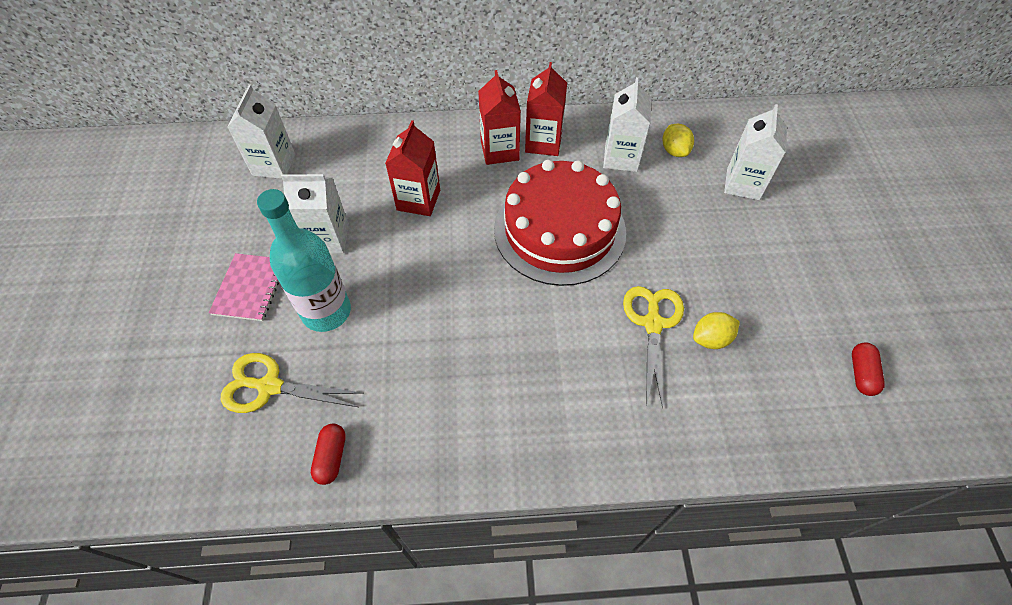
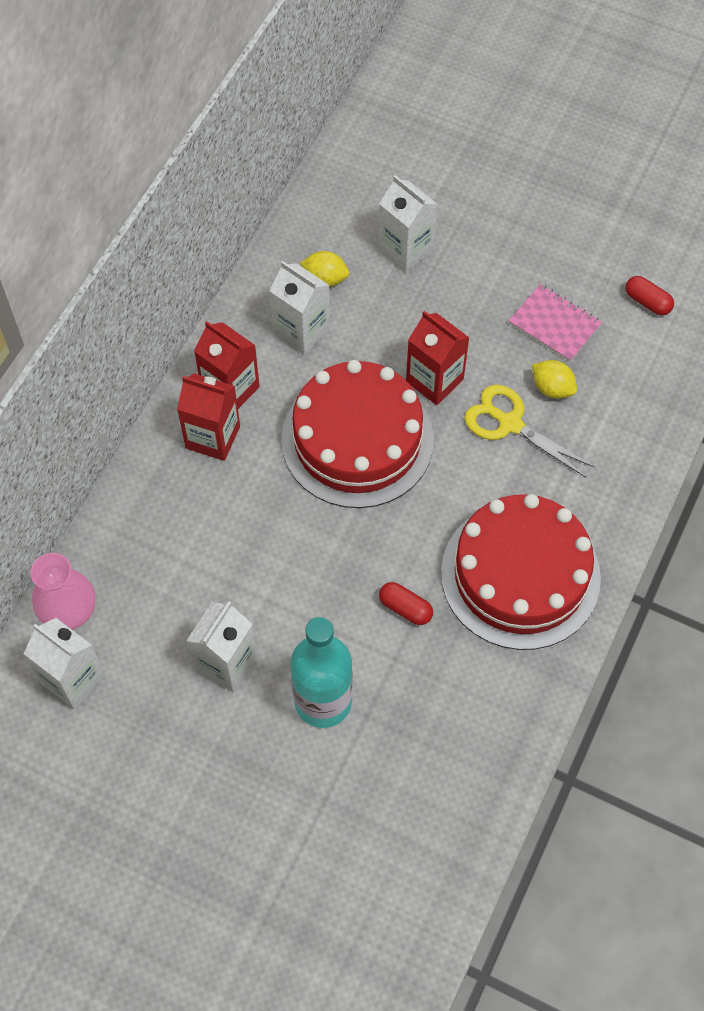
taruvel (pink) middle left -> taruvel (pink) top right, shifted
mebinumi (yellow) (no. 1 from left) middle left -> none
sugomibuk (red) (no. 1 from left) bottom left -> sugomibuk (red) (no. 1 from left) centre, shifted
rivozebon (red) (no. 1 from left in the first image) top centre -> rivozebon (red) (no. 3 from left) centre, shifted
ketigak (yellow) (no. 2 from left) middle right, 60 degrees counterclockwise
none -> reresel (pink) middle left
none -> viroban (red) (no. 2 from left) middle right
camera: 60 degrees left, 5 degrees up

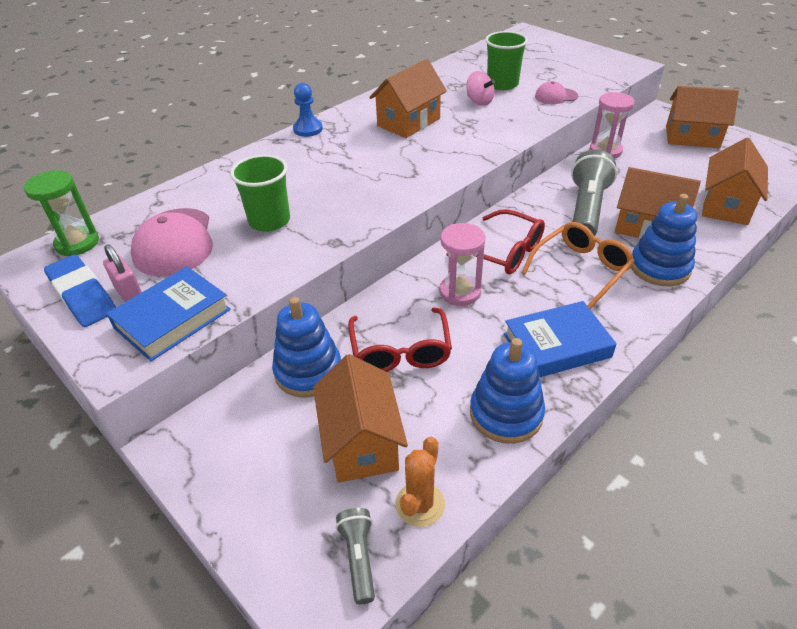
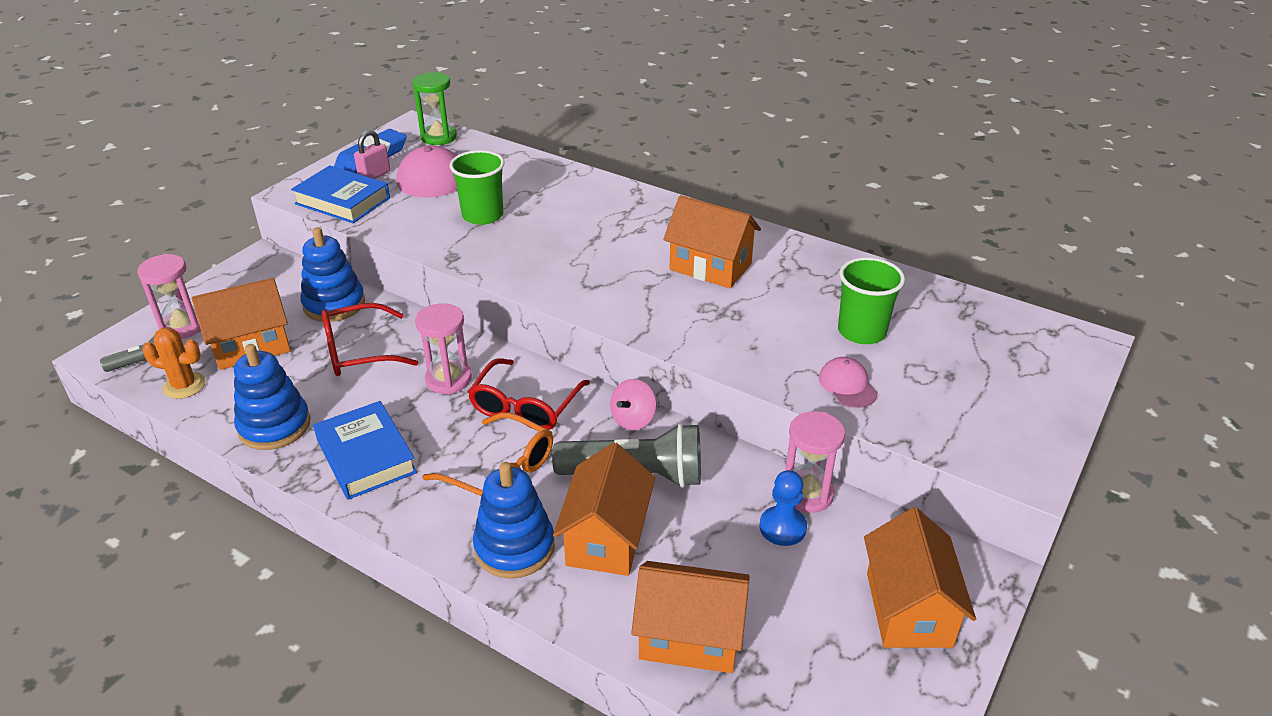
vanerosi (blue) top centre -> vanerosi (blue) bottom centre, shifted
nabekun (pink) top centre -> nabekun (pink) centre, shifted
none -> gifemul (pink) (no. 1 from left) middle left
camera: 75 degrees right, 5 degrees down

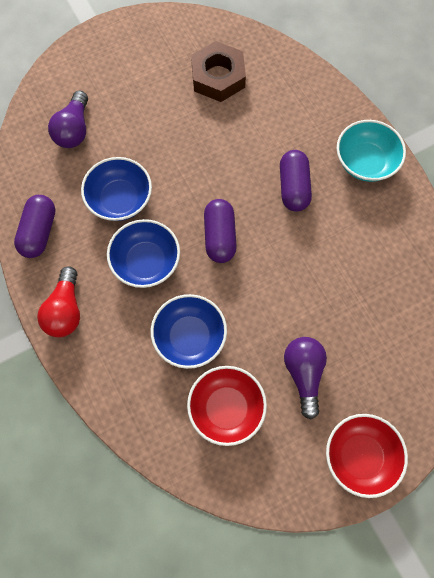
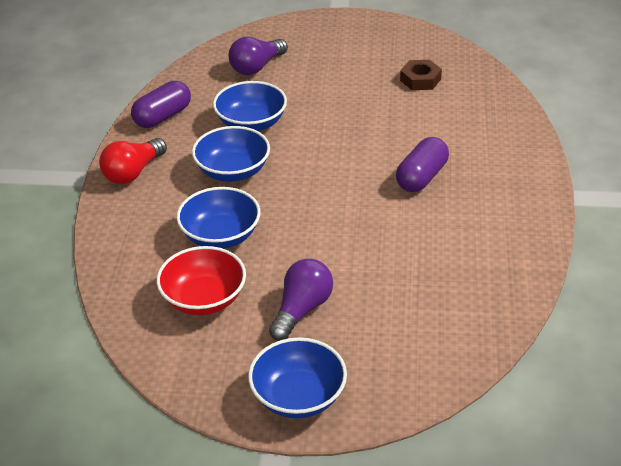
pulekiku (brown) top centre -> pulekiku (brown) top right, x0.64
sugomibuk (purple) (no. 2 from left) centre -> none
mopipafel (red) (no. 2 from left) bottom right -> mopipafel (blue) (no. 4 from left) bottom centre
mopipafel (turquoise) top right -> none
camera: 35 degrees right, 30 degrees down

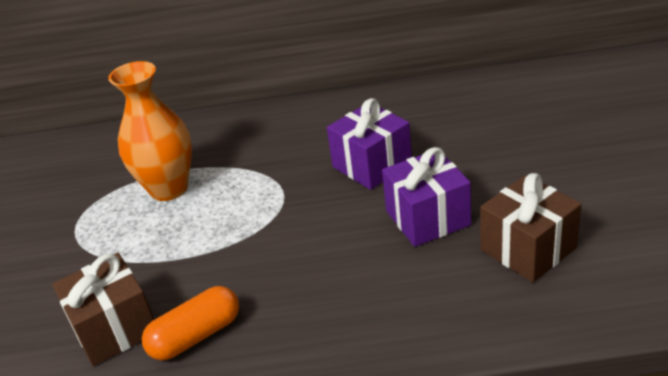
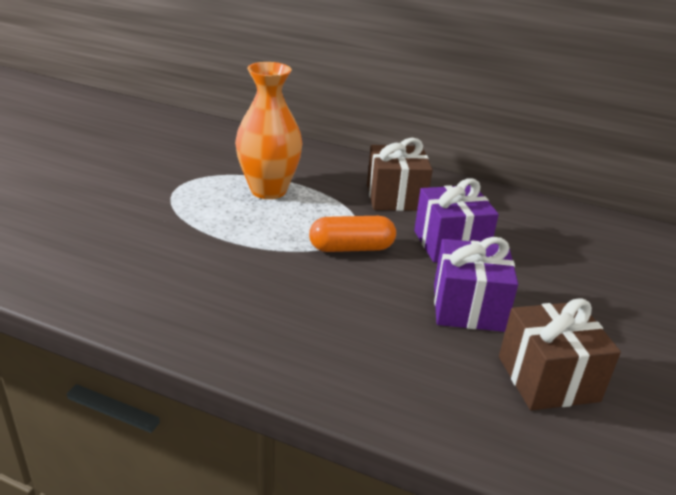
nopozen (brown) (no. 1 from left) bottom left -> nopozen (brown) (no. 1 from left) centre, shifted
sugomibuk (orange) bottom left -> sugomibuk (orange) centre, shifted
camera: 20 degrees right, 5 degrees down

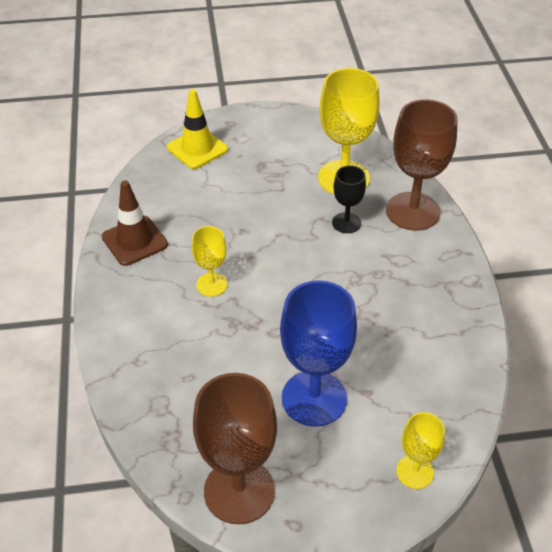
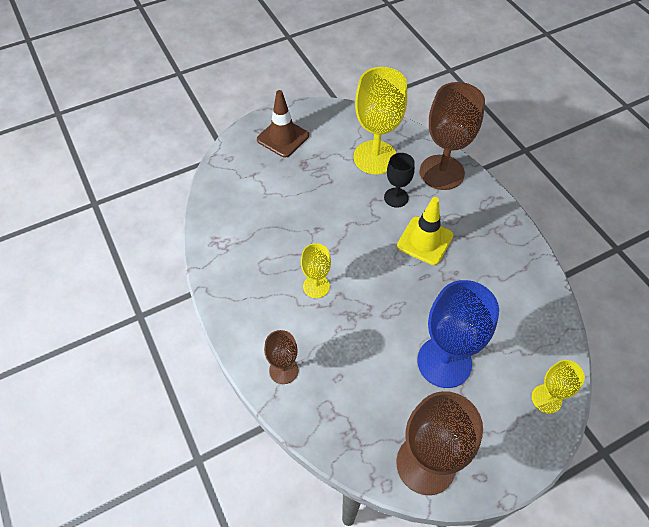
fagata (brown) middle left -> fagata (brown) top centre, shifted
fagata (yellow) top centre -> fagata (yellow) centre, shifted
none -> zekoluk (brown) (no. 1 from left) bottom centre
camera: 20 degrees left, 10 degrees up

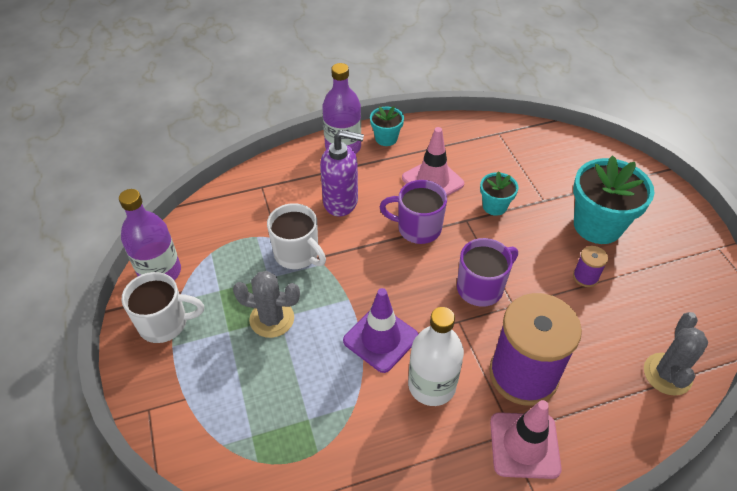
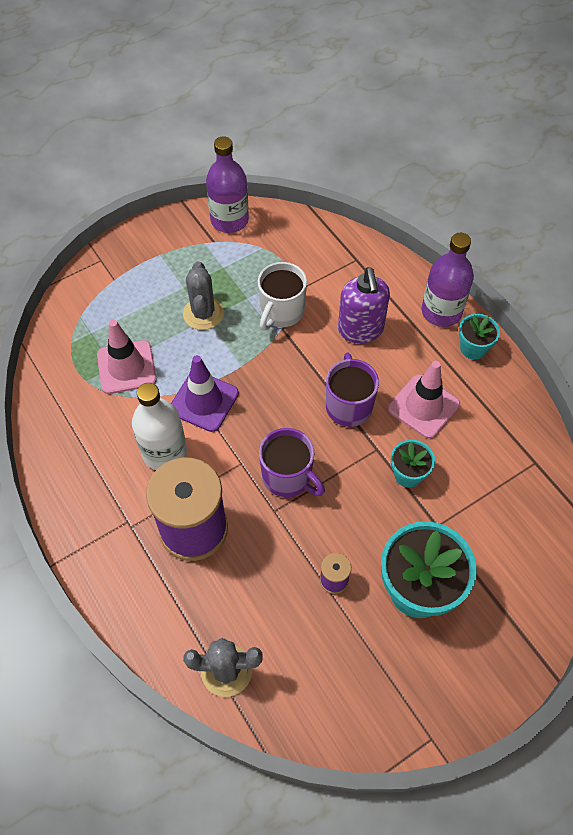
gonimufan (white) (no. 1 from left) middle left -> none
fagata (pink) (no. 2 from left in the first image) bottom right -> fagata (pink) (no. 1 from left) middle left, shifted
camera: 75 degrees right, 10 degrees up

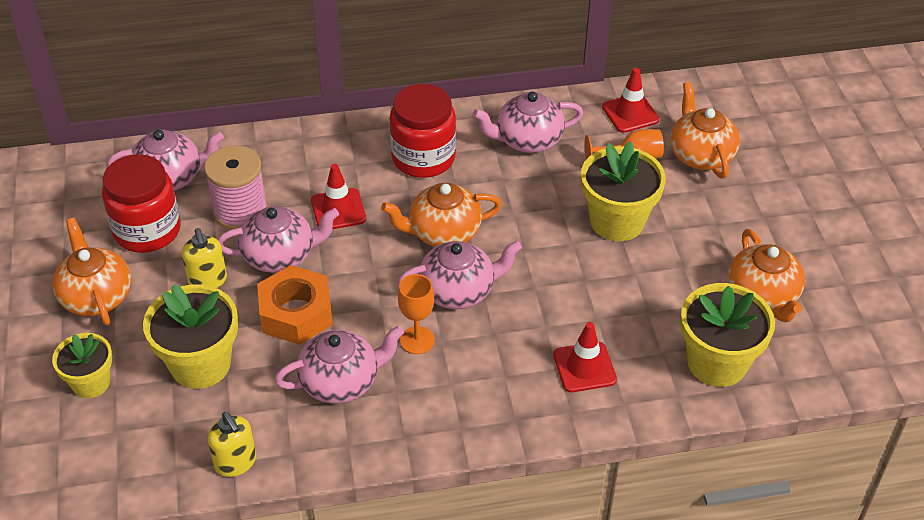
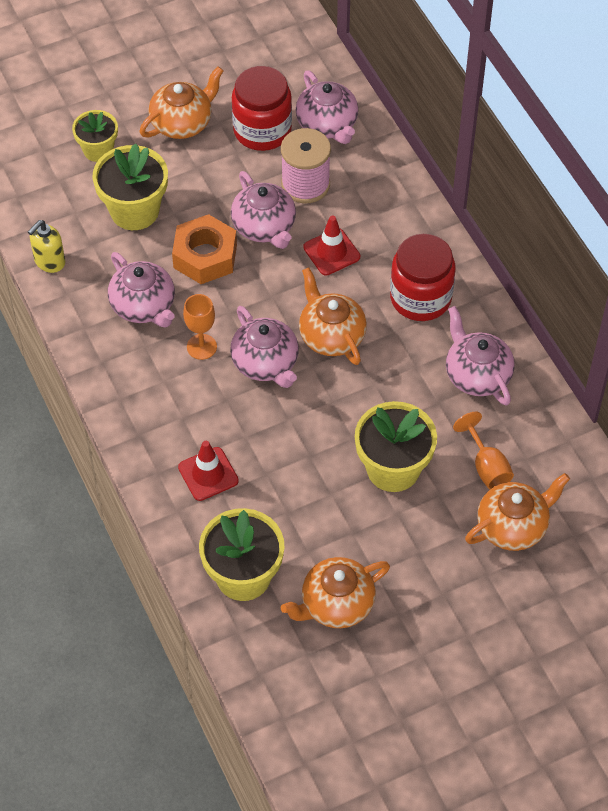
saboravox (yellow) (no. 1 from left) middle left -> none
fagata (red) (no. 3 from left) top right -> none
camera: 75 degrees right, 10 degrees up

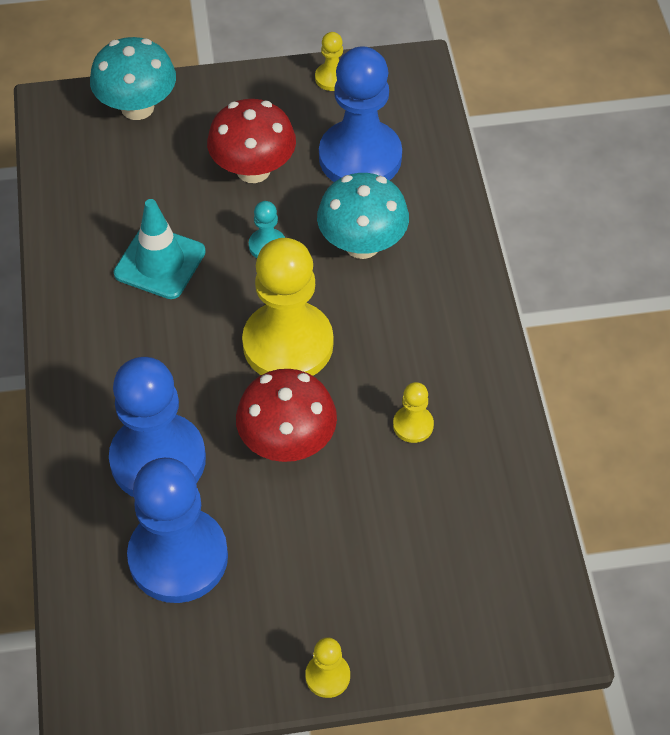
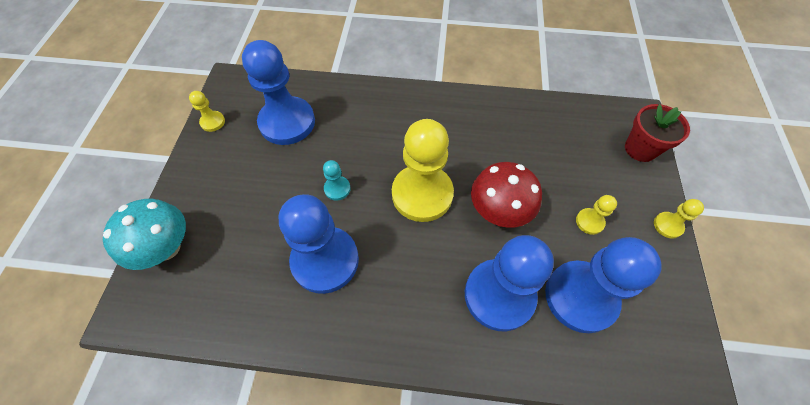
fagata (turquoise) middle left -> vanerosi (blue) (no. 2 from left) centre
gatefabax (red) (no. 1 from left) top centre -> none
gatefabax (turquoise) (no. 2 from left) top centre -> none
vanerosi (yellow) (no. 4 from left in the first image) centre -> vanerosi (yellow) (no. 3 from left) middle right, shifted
none -> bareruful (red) top right
camera: 75 degrees left, 5 degrees up

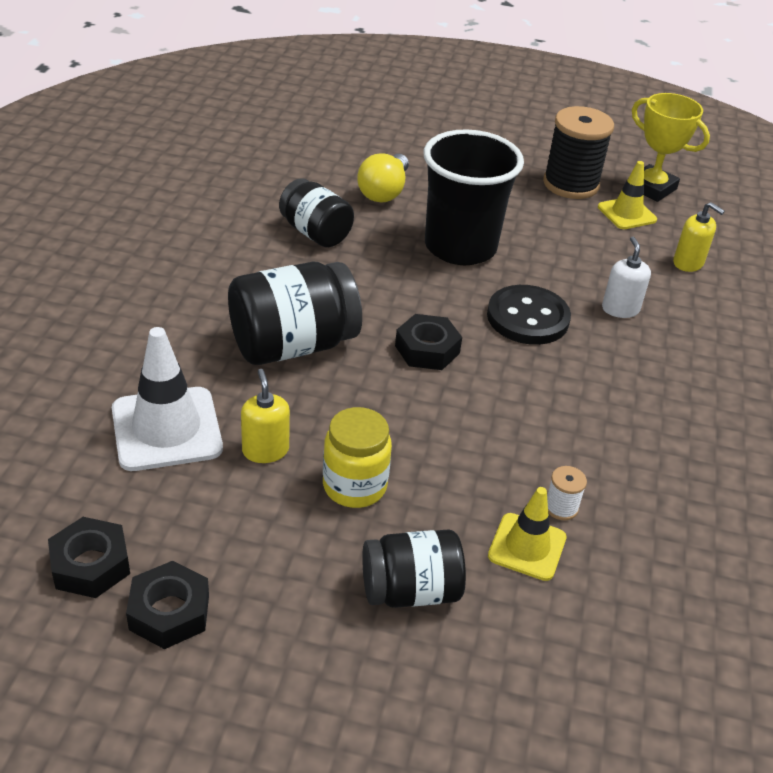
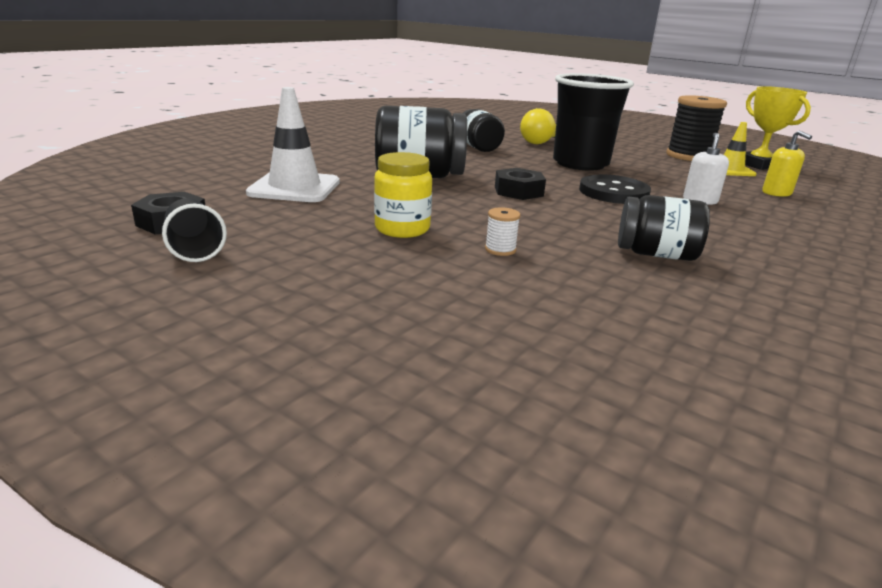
pulekiku (black) (no. 2 from left) bottom left -> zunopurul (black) (no. 1 from left) middle left
saboravox (yellow) (no. 1 from left) centre -> none
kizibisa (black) (no. 3 from left) bottom centre -> kizibisa (black) (no. 3 from left) middle right, shifted
fagata (yellow) (no. 1 from left) bottom right -> none
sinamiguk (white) middle right -> sinamiguk (white) centre, shifted
camera: 25 degrees right, 15 degrees down

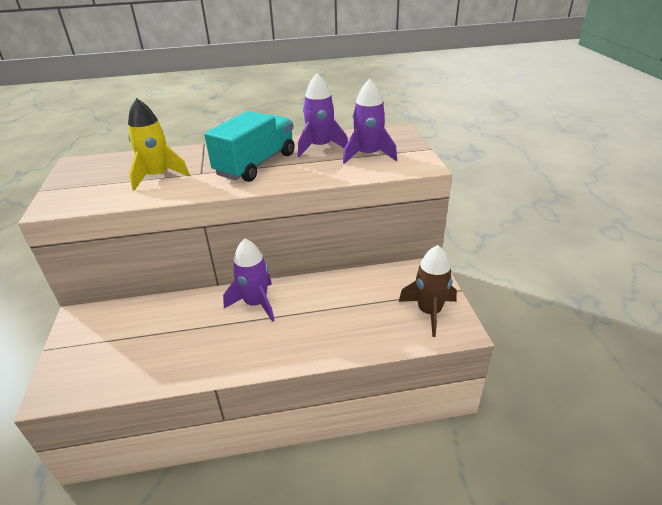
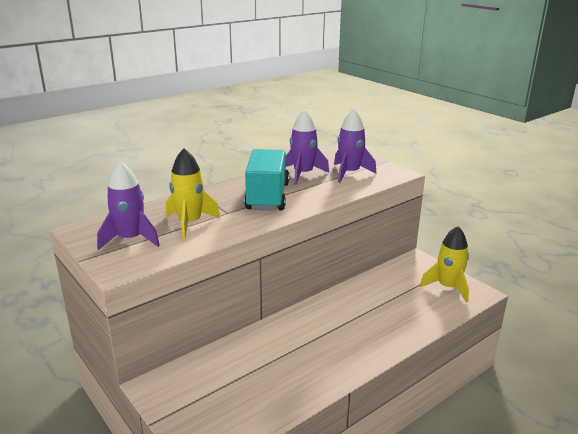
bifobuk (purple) (no. 1 from left) centre -> bifobuk (purple) (no. 1 from left) middle left, shifted
bifobuk (brown) centre -> bifobuk (yellow) (no. 2 from left) middle right
camera: 30 degrees left, 10 degrees down

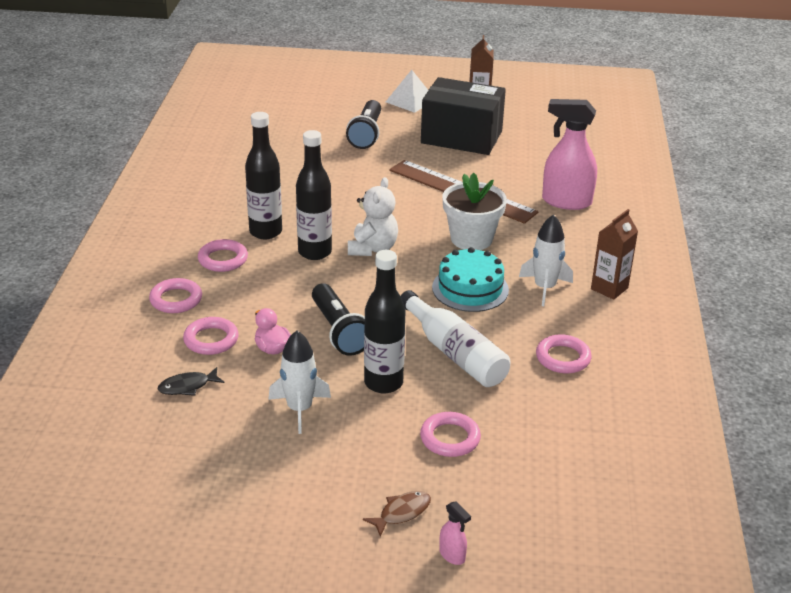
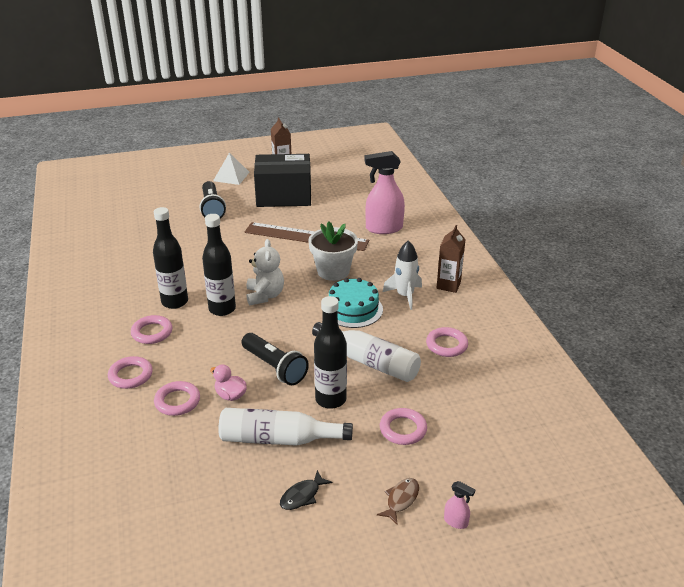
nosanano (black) middle left -> nosanano (black) bottom centre, shifted
bifobuk (white) (no. 1 from left) centre -> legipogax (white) (no. 1 from left) bottom centre
camera: 20 degrees left, 0 degrees up

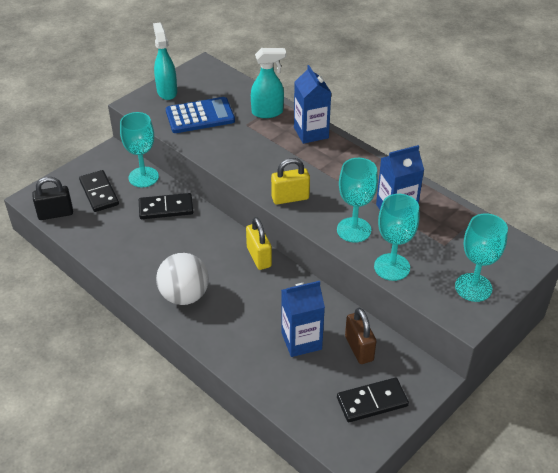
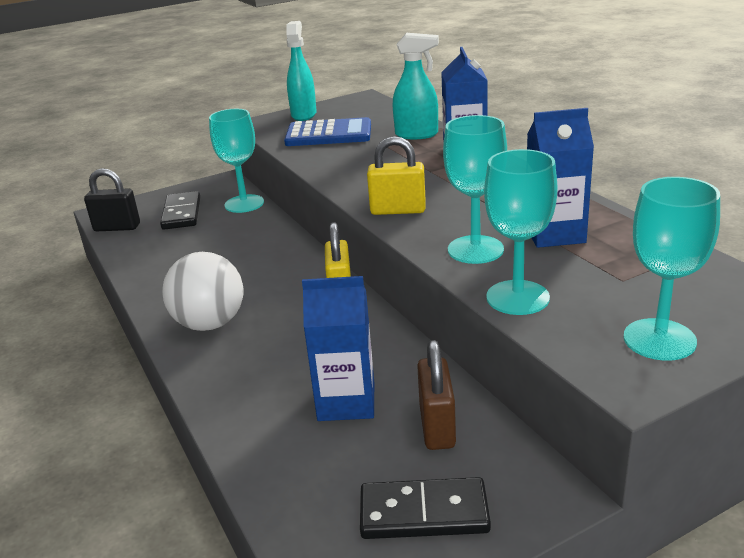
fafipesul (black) (no. 2 from left) middle left -> none
camera: 20 degrees right, 15 degrees down

